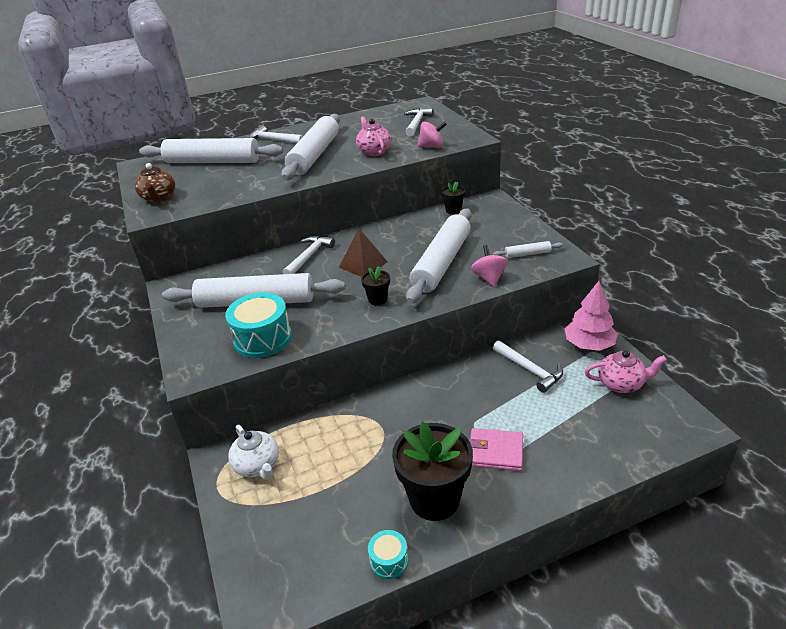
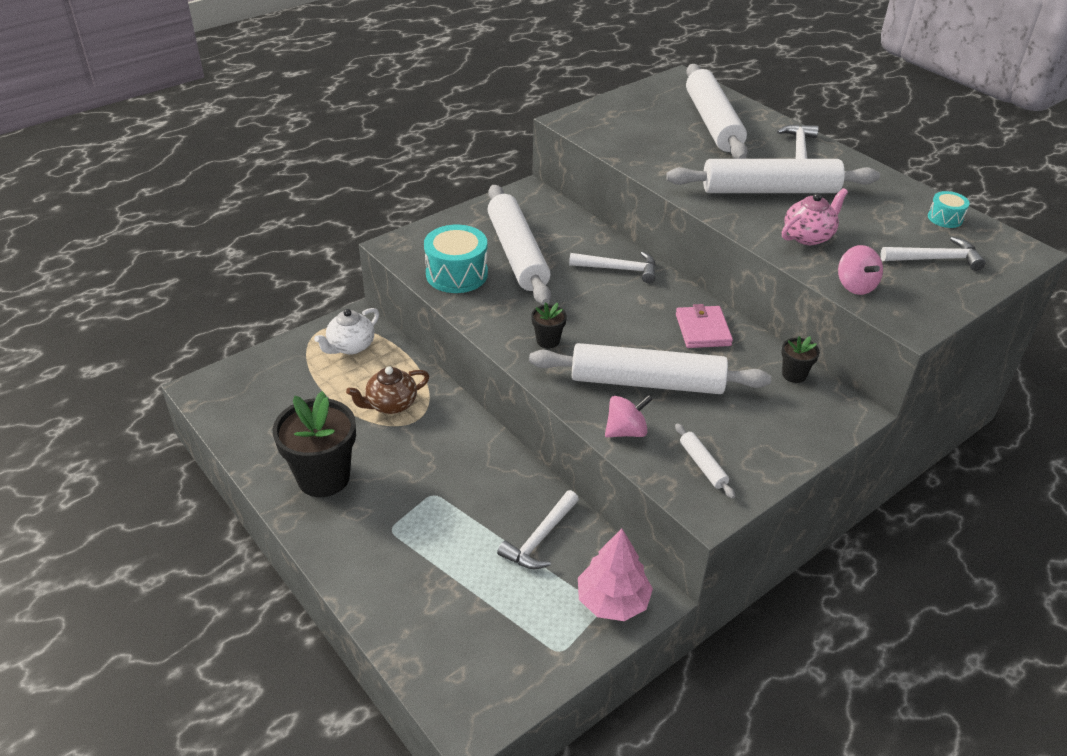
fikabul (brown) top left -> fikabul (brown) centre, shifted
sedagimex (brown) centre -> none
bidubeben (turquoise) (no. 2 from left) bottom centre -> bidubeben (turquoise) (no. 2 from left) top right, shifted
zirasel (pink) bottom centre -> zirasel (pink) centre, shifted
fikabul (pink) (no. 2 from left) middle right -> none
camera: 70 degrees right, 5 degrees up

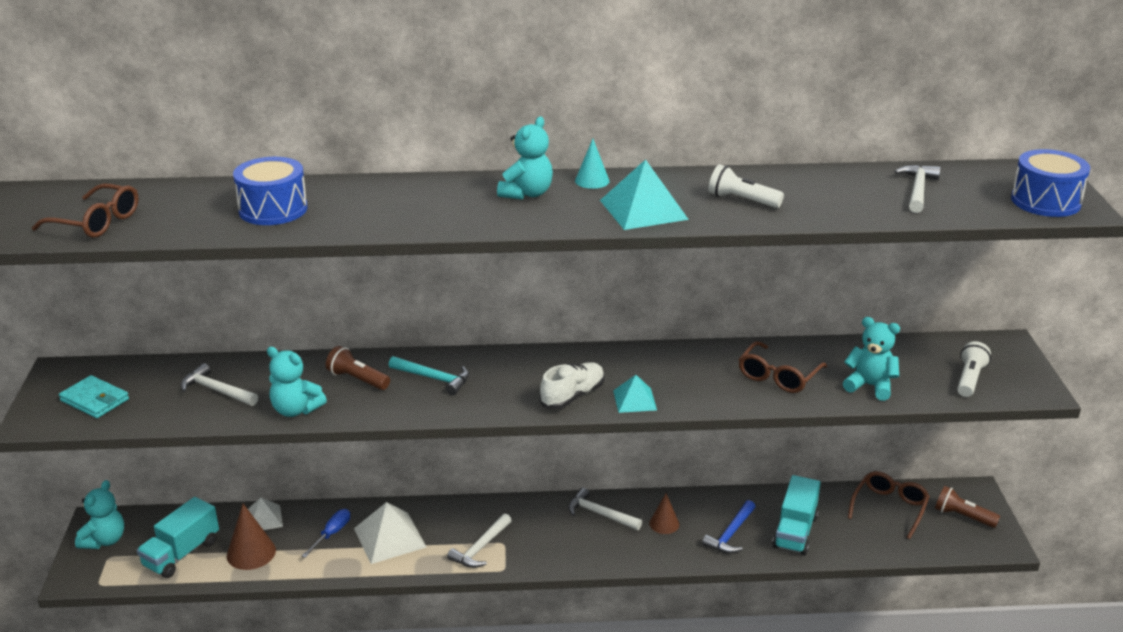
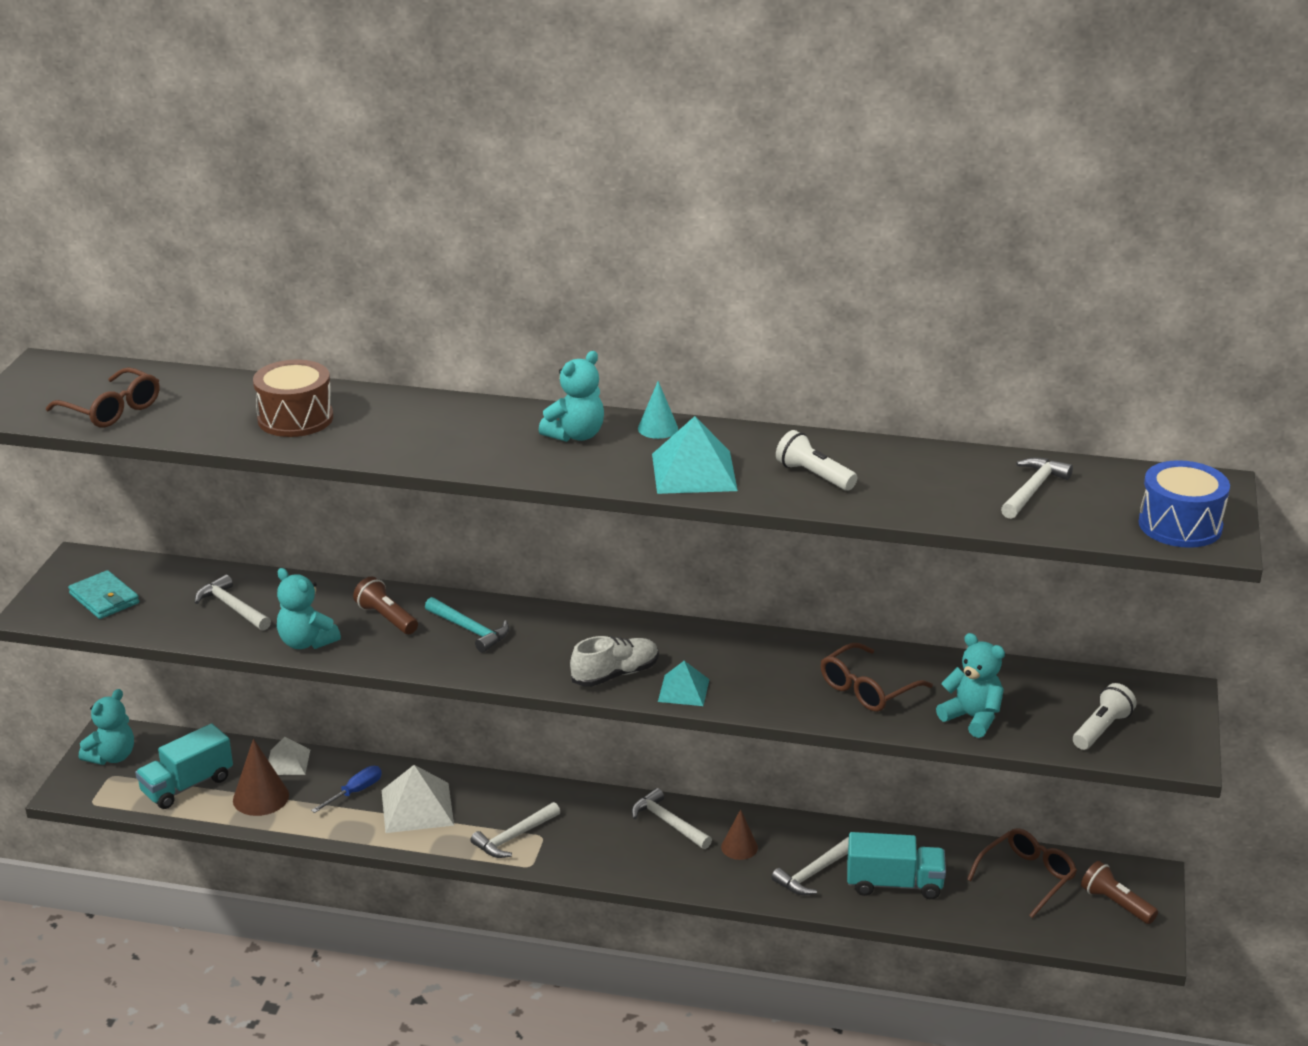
bidubeben (blue) (no. 1 from left) top left -> bidubeben (brown) middle left
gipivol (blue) bottom centre -> gipivol (white) (no. 4 from left) bottom centre
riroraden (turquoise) (no. 2 from left) bottom right, 120 degrees counterclockwise
camera: 15 degrees right, 0 degrees up

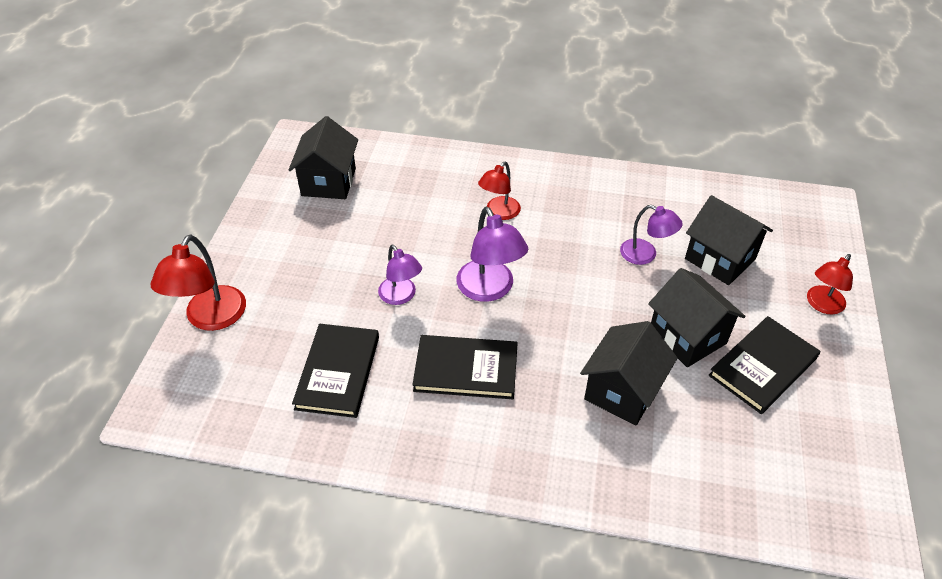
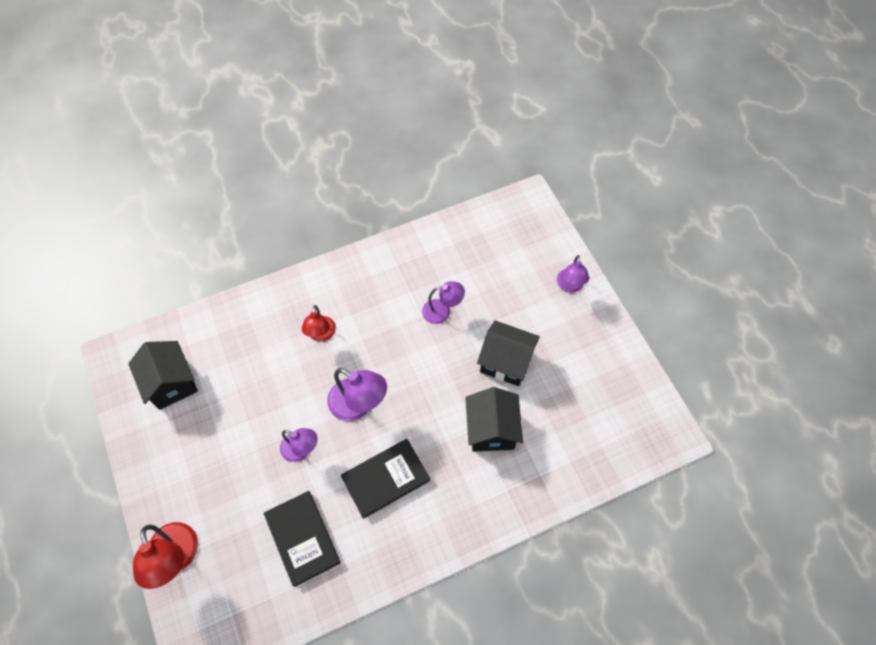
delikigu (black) (no. 4 from left) middle right -> none
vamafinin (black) (no. 3 from left) middle right -> none
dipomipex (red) (no. 3 from left) middle right -> dipomipex (purple) (no. 4 from left) centre
camera: 35 degrees left, 15 degrees up

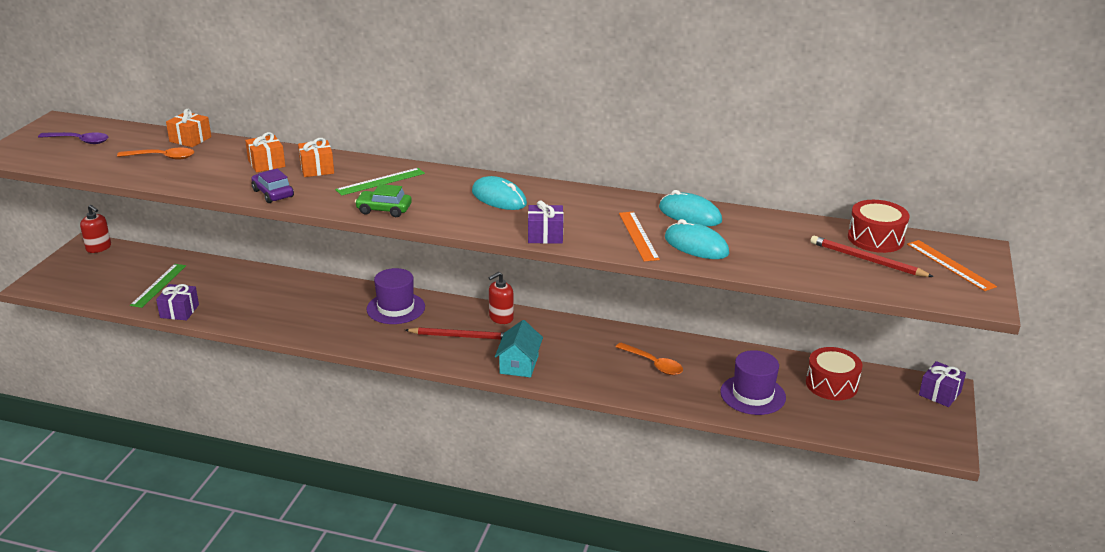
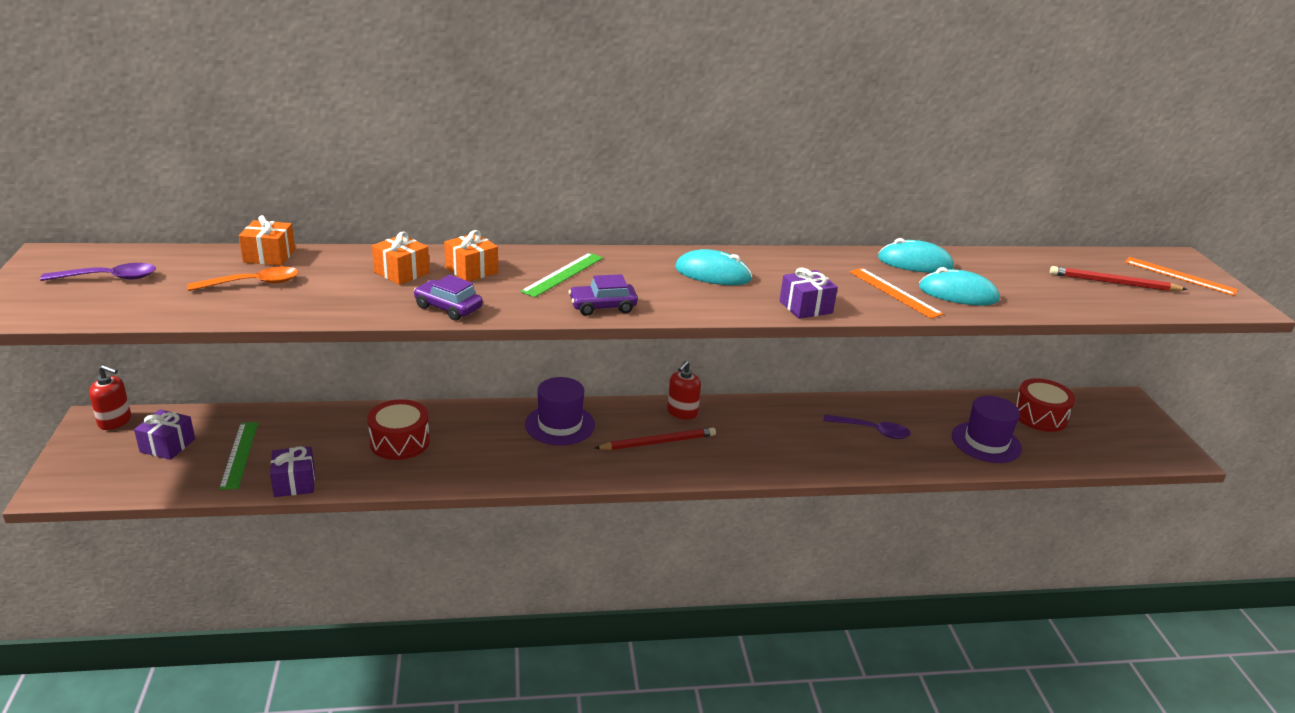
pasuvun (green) centre -> pasuvun (purple) (no. 2 from left) centre
delikigu (turquoise) centre -> none
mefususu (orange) (no. 2 from left) centre -> mefususu (purple) (no. 2 from left) middle right
bidubeben (red) (no. 2 from left in the first image) middle right -> bidubeben (red) (no. 1 from left) middle left, shifted
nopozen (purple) (no. 3 from left in the first image) bottom right -> nopozen (purple) (no. 1 from left) middle left, shifted
camera: 25 degrees left, 0 degrees up

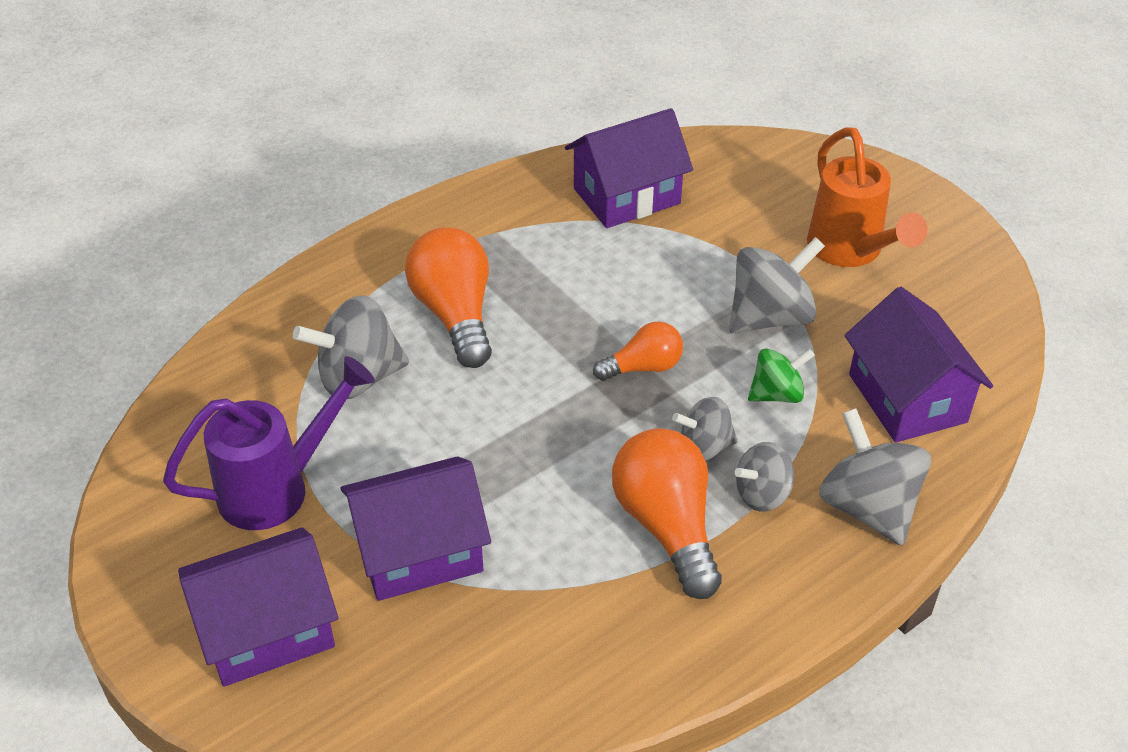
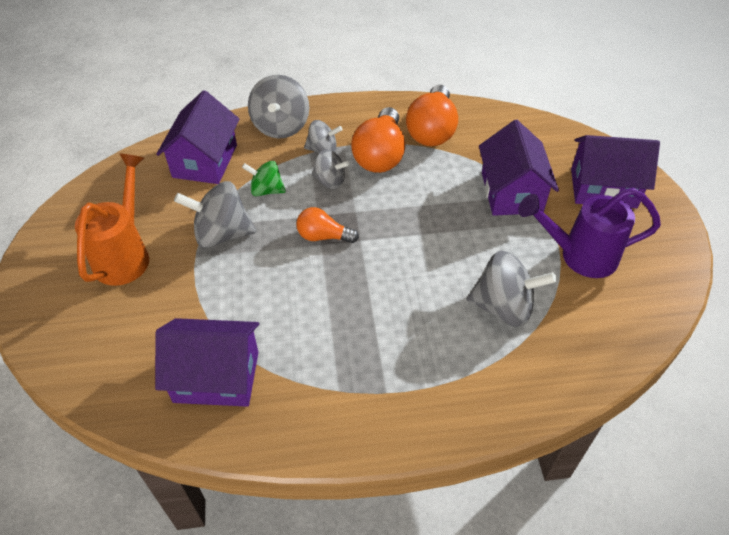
delikigu (purple) (no. 2 from left in the first image) bottom centre -> delikigu (purple) (no. 3 from left) top right, 75 degrees clockwise
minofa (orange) (no. 1 from left in the first image) centre -> minofa (orange) (no. 3 from left) top centre, shifted
camera: 150 degrees left, 5 degrees up

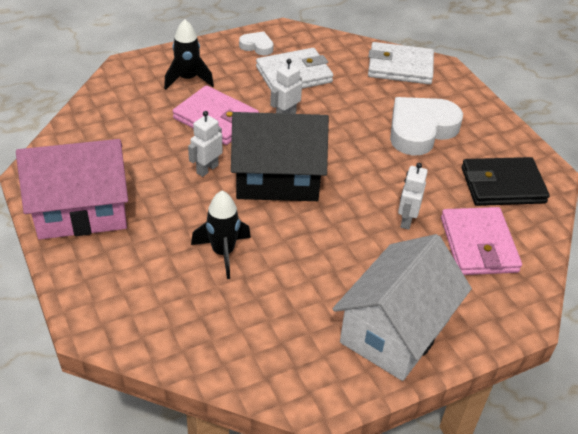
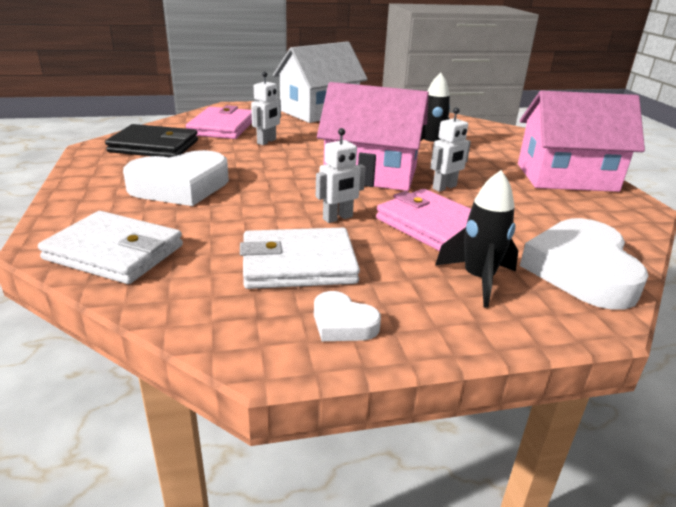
delikigu (black) centre -> delikigu (pink) (no. 1 from left) top centre
none -> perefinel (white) (no. 3 from left) middle right
camera: 165 degrees left, 15 degrees down

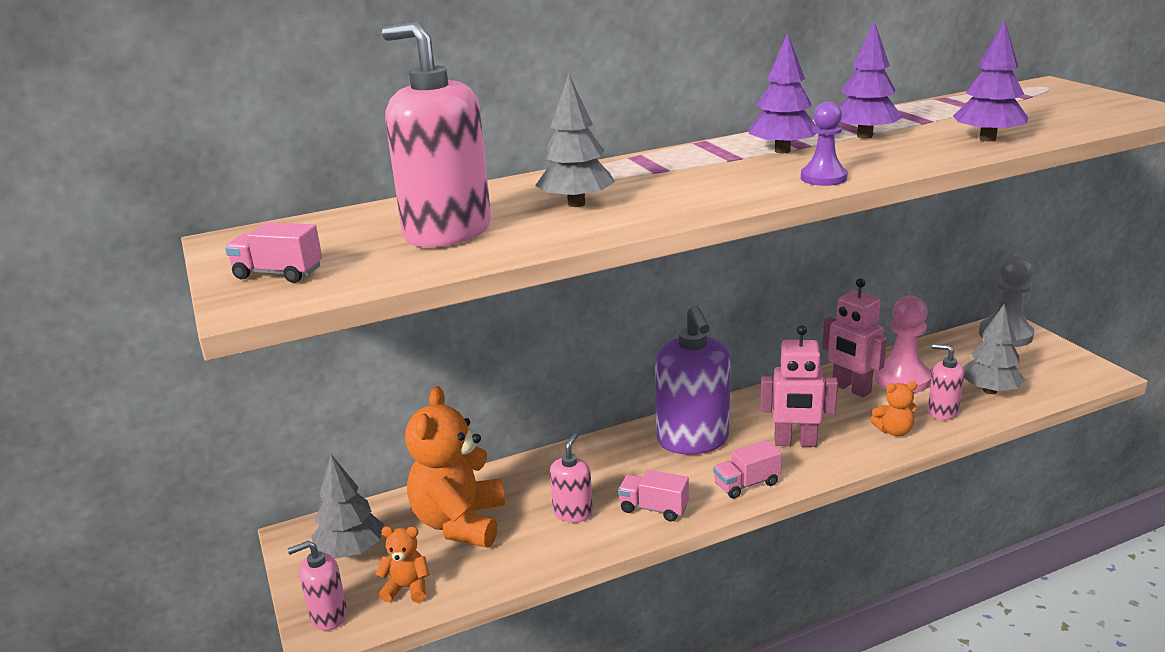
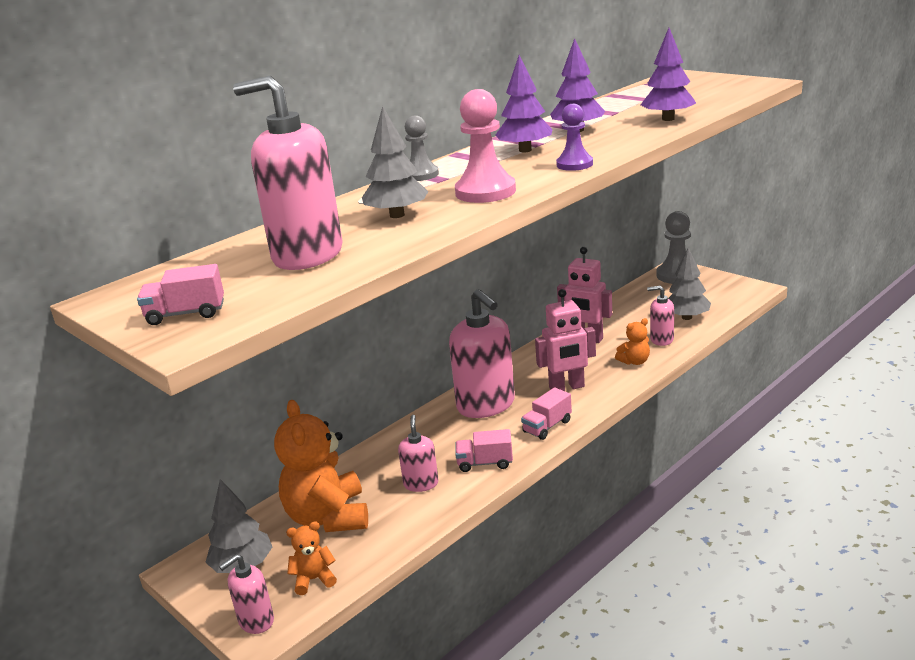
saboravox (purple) centre -> saboravox (pink) (no. 4 from left) centre
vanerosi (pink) middle right -> vanerosi (pink) top centre, shifted
none -> vanerosi (grey) (no. 1 from left) top centre
camera: 20 degrees left, 0 degrees up

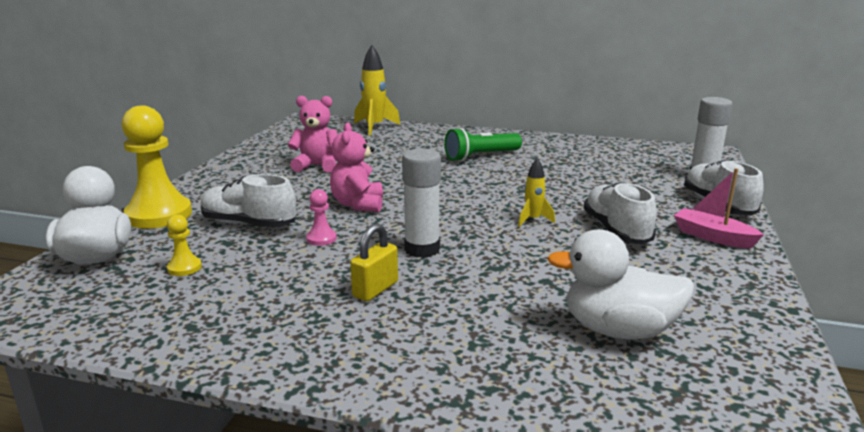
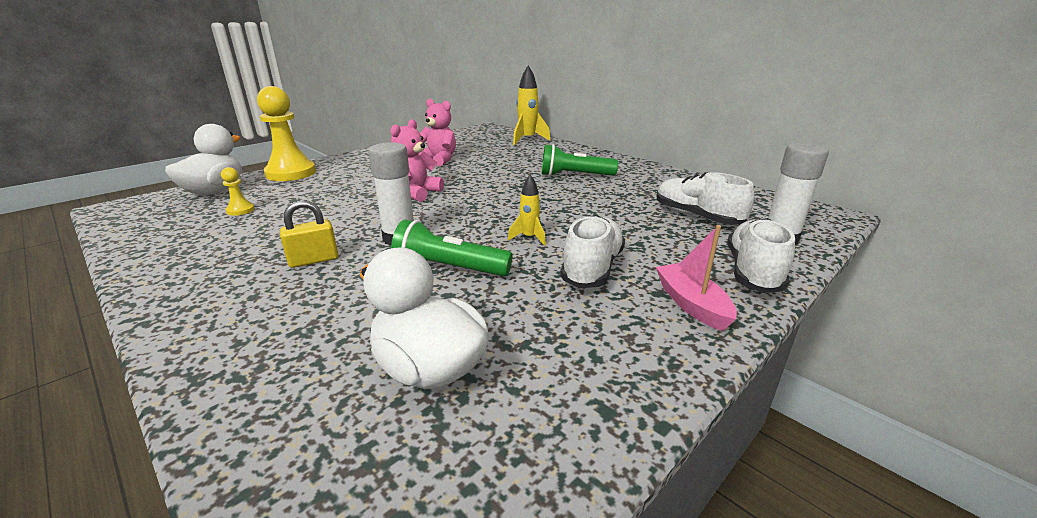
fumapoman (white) (no. 1 from left in the first image) middle left -> fumapoman (white) (no. 2 from left) middle right, shifted
vanerosi (pink) centre -> none
none -> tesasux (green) (no. 1 from left) centre
camera: 30 degrees right, 5 degrees up

